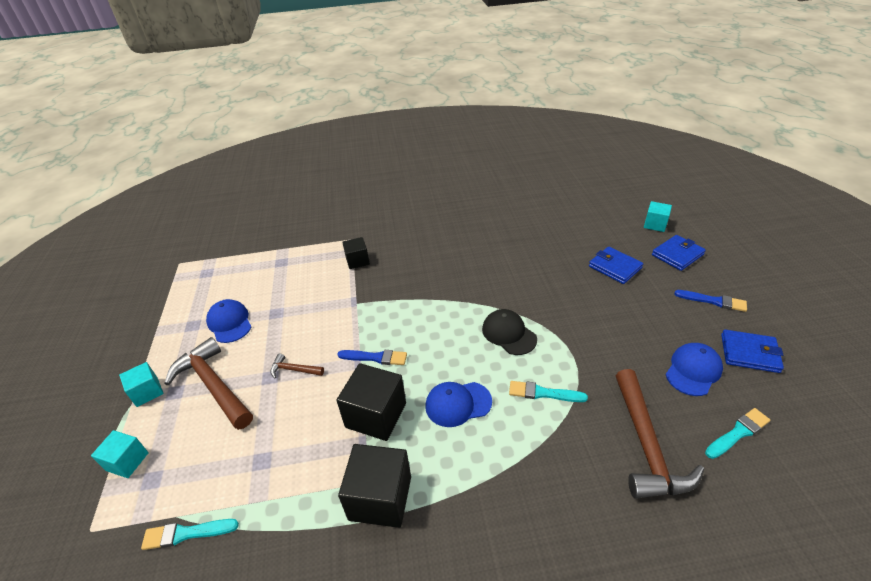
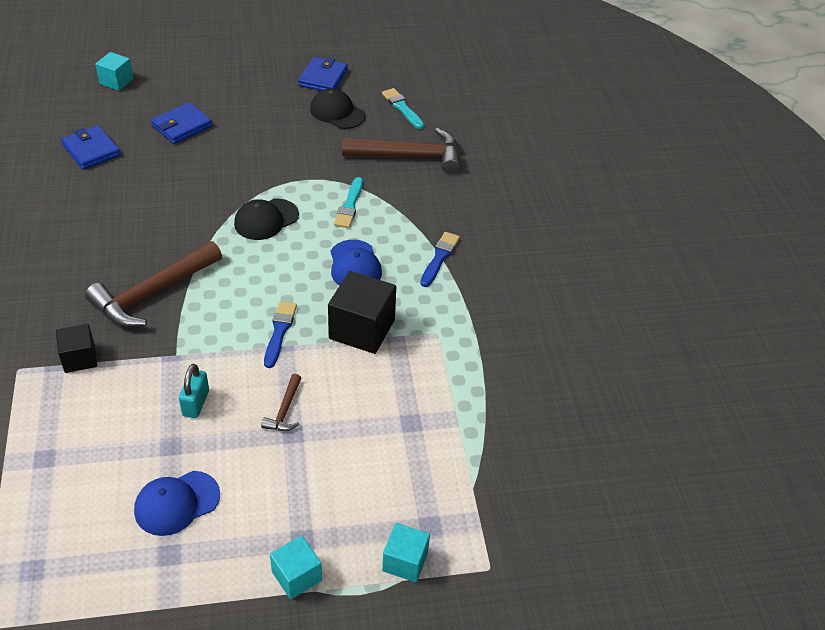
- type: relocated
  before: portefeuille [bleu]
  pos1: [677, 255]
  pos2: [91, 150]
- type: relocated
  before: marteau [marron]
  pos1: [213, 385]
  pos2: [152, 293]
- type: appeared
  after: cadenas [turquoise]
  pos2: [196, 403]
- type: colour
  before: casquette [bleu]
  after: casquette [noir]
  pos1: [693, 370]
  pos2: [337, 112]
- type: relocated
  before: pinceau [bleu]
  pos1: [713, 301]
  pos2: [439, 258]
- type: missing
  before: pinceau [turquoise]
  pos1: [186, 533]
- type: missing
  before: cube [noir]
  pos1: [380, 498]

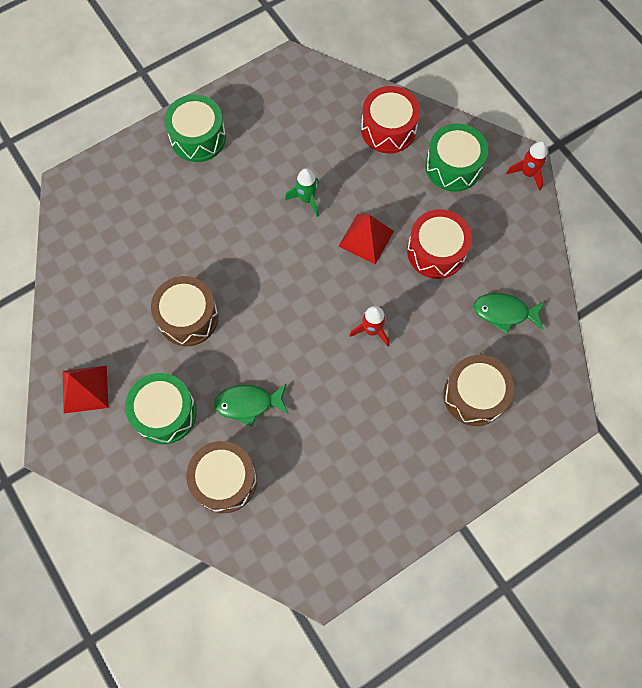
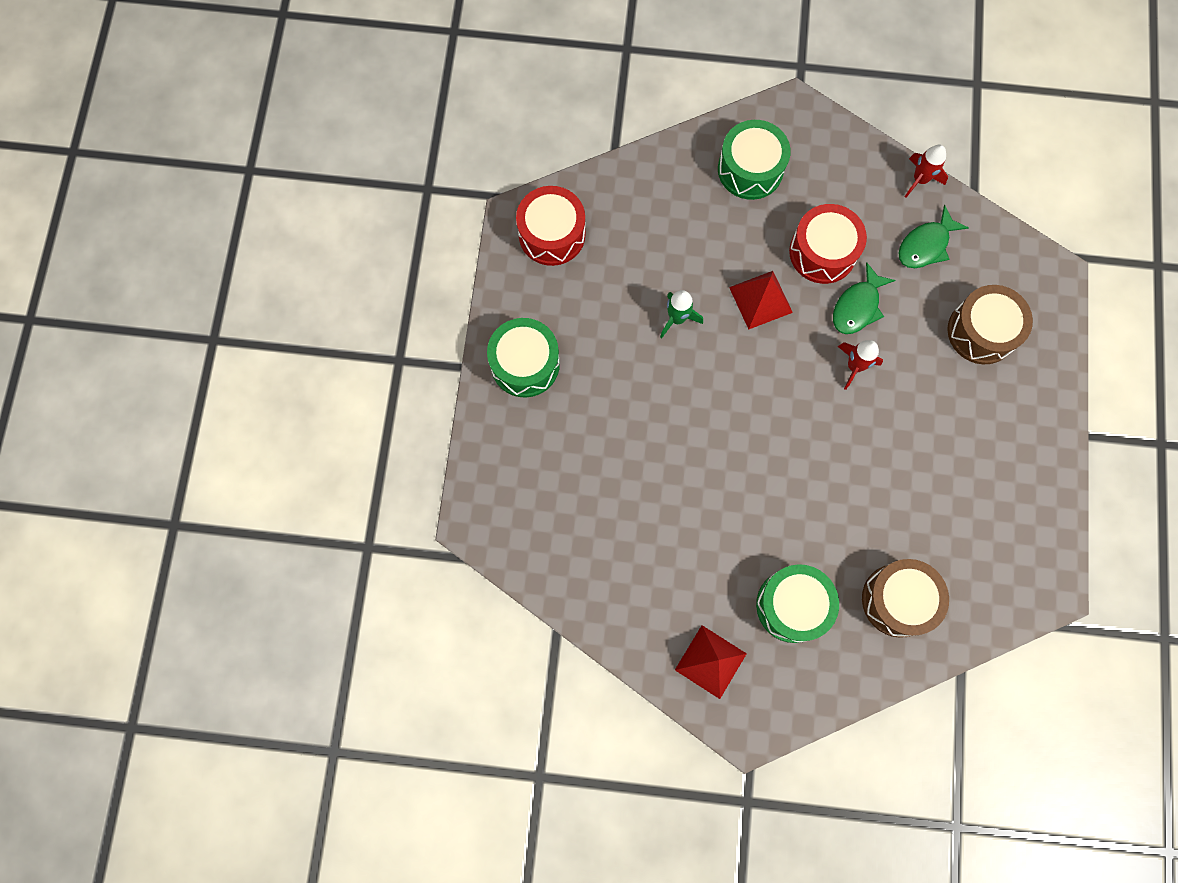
- type: relocated
  before: tambour [rouge]
  pos1: [388, 129]
  pos2: [552, 234]
- type: relocated
  before: poisson [vert]
  pos1: [248, 403]
  pos2: [857, 306]
- type: relocated
  before: fusée [rouge]
  pos1: [527, 173]
  pos2: [920, 180]
- type: missing
  before: tambour [marron]
  pos1: [188, 317]

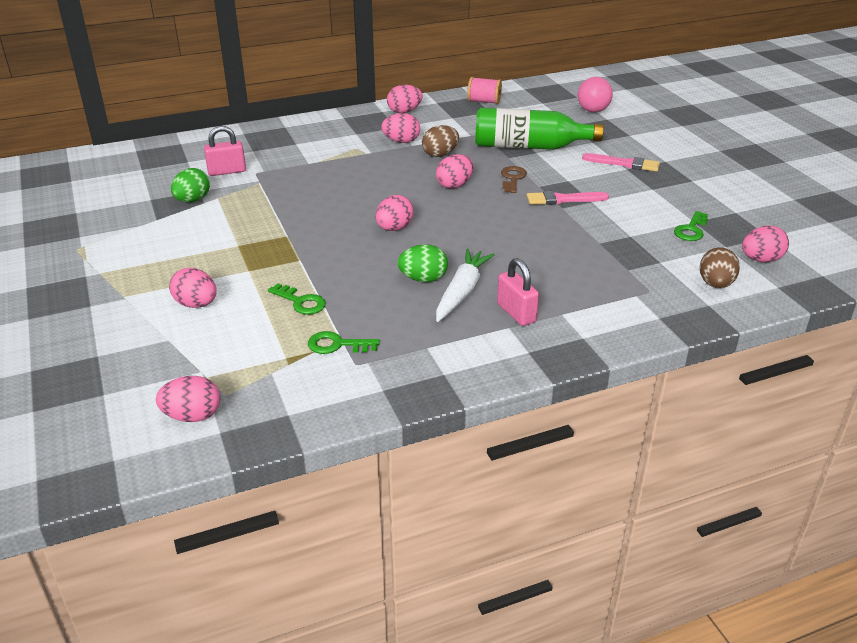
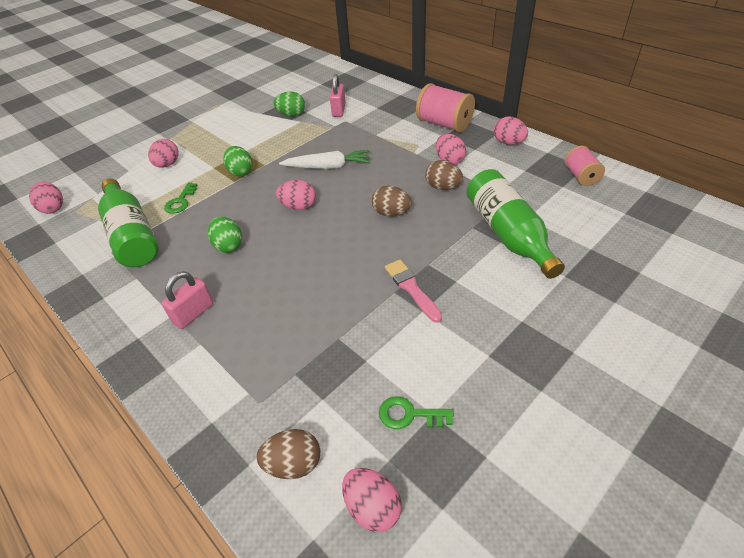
- type: exchanged
  before: clé [vert]
  after: bouteille [vert]
  pos1: [337, 345]
  pos2: [132, 235]
- type: appeared
  after: œuf [vert]
  pos2: [241, 172]
- type: relocated
  before: carotte [blanc]
  pos1: [462, 292]
  pos2: [328, 167]
- type: spun
  before: cadenas [rose]
  pos1: [227, 171]
  pos2: [339, 110]
  turn: 45
- type: colour
  before: œuf [rose]
  after: œuf [marron]
  pos1: [454, 185]
  pos2: [391, 213]
- type: appeared
  after: bobine [rose]
  pos2: [444, 124]
- type: missing
  before: clé [marron]
  pos1: [512, 178]
- type: missing
  before: balle [rose]
  pos1: [593, 110]
- type: missing
  before: pinceau [rose]
  pos1: [624, 164]

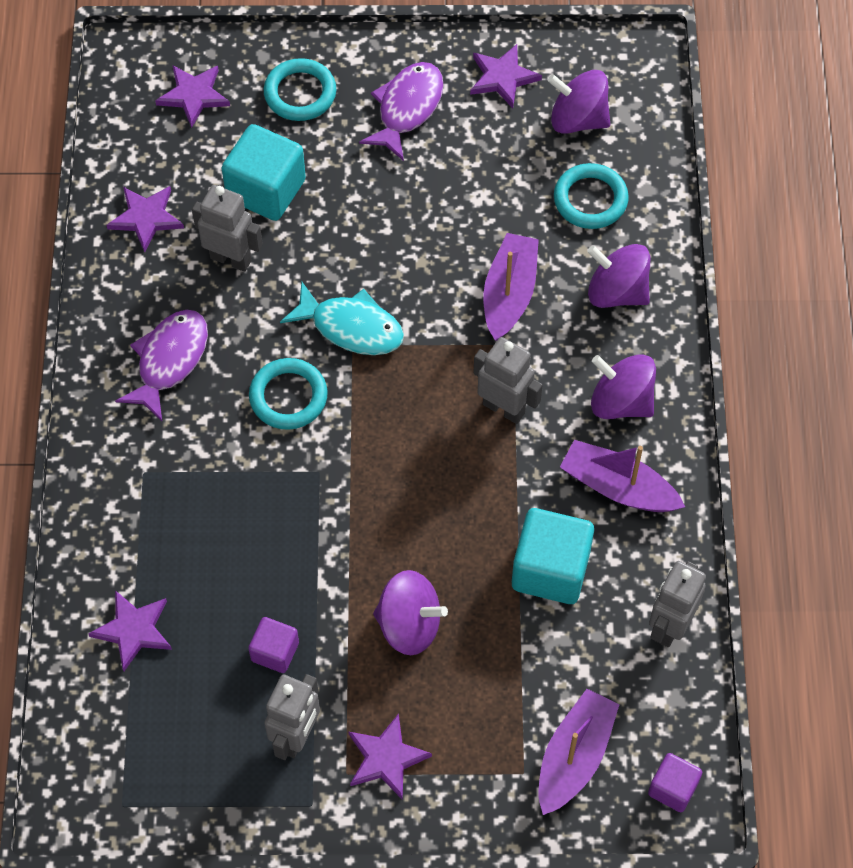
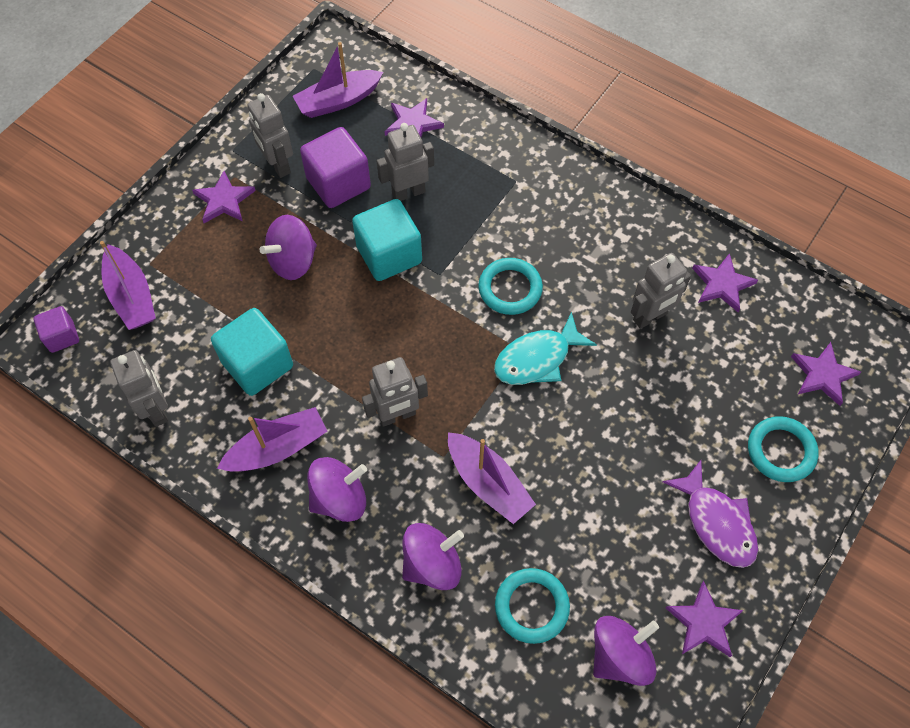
- type: appeared
  after: bateau [violet]
  pos2: [338, 101]
- type: size
  before: cube [violet]
  pos1: [275, 651]
  pos2: [338, 183]
  scale: 1.79
- type: relocated
  before: cube [turquoise]
  pos1: [266, 190]
  pos2: [389, 254]
- type: appeared
  after: robot [gris]
  pos2: [408, 192]
- type: missing
  before: poisson [violet]
  pos1: [169, 361]

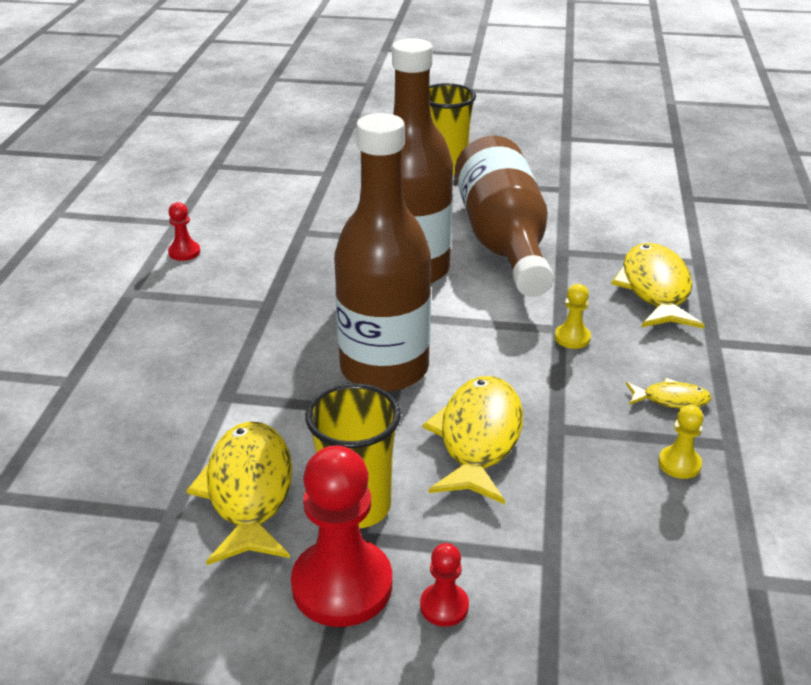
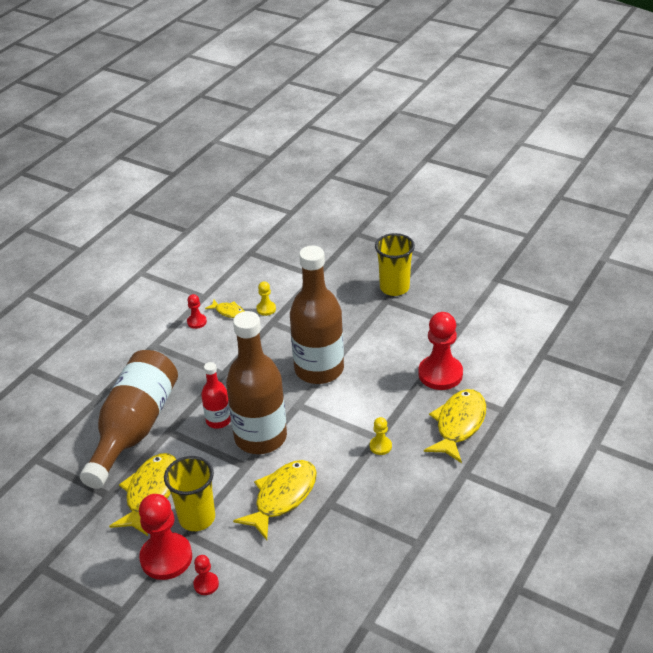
- type: relocated
  before: bouteille [marron]
  pos1: [503, 241]
  pos2: [134, 429]
- type: appeared
  after: bouteille [rouge]
  pos2: [218, 420]
- type: relocated
  before: poisson [jaune]
  pos1: [671, 399]
  pos2: [228, 312]
- type: relocated
  before: pion [jaune]
  pos1: [679, 464]
  pos2: [266, 309]
- type: appeared
  after: pion [rouge]
  pos2: [440, 374]

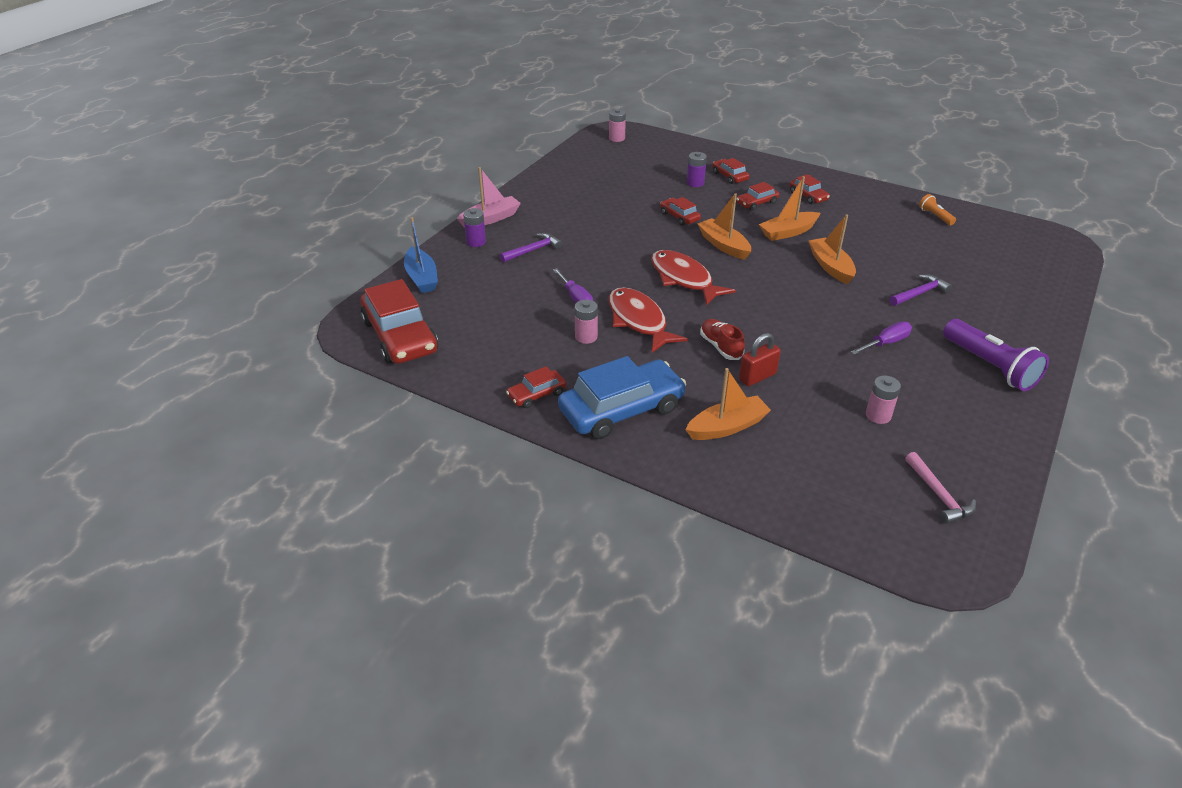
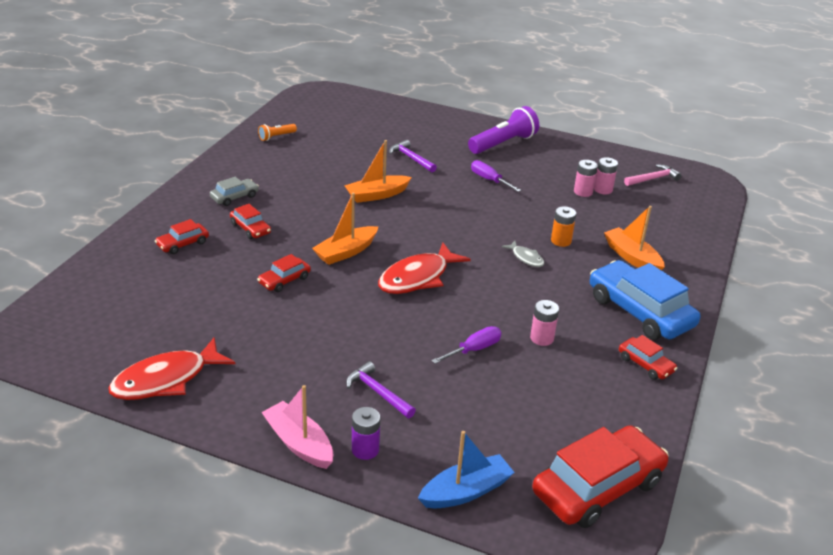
- type: relocated
  before: poisson [rouge]
  pos1: [638, 321]
  pos2: [166, 380]
- type: colour
  before: voiture [rouge]
  after: voiture [gris]
  pos1: [808, 196]
  pos2: [234, 197]
- type: exchanged
  before: chaussure [rouge]
  after: poisson [gris]
  pos1: [720, 347]
  pos2: [526, 258]
- type: exchanged
  before: cadenas [rouge]
  after: pile [orange]
  pos1: [757, 377]
  pos2: [561, 241]
- type: relocated
  before: pile [rose]
  pos1: [616, 138]
  pos2: [603, 189]
- type: missing
  before: pile [violet]
  pos1: [695, 183]
- type: missing
  before: bateau [orange]
  pos1: [788, 232]

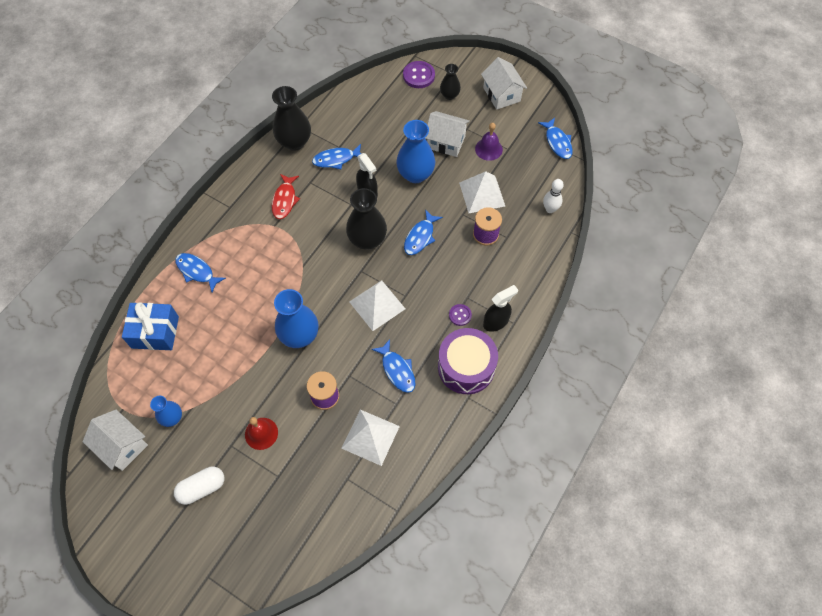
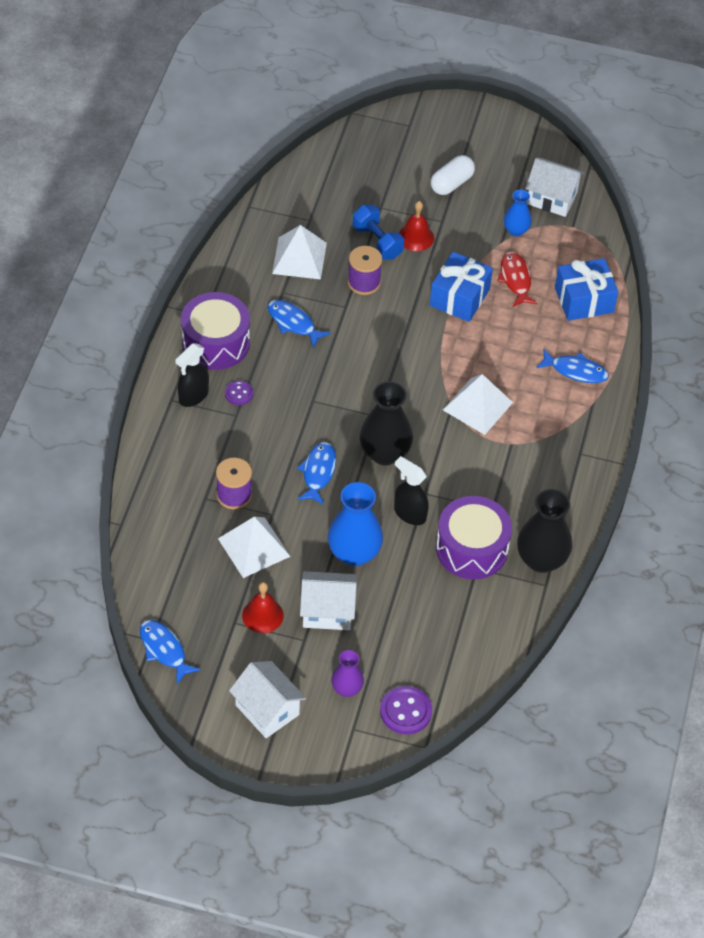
- type: colour
  before: cloche [violet]
  after: cloche [rouge]
  pos1: [488, 149]
  pos2: [262, 615]
- type: colour
  before: vase [noir]
  after: vase [violet]
  pos1: [449, 95]
  pos2: [347, 689]
- type: appeared
  after: haltère [bleu]
  pos2: [377, 242]
- type: appeared
  after: cadeau [bleu]
  pos2: [459, 297]
- type: exchanged
  before: poisson [bleu]
  after: tambour [violet]
  pos1: [336, 159]
  pos2: [472, 549]
- type: relocated
  before: pyramide [blanc]
  pos1: [377, 305]
  pos2: [477, 406]
- type: relocated
  before: poisson [rouge]
  pos1: [285, 200]
  pos2: [515, 279]
- type: missing
  before: vase [bleu]
  pos1: [299, 335]
- type: missing
  before: quille [blanc]
  pos1: [550, 209]

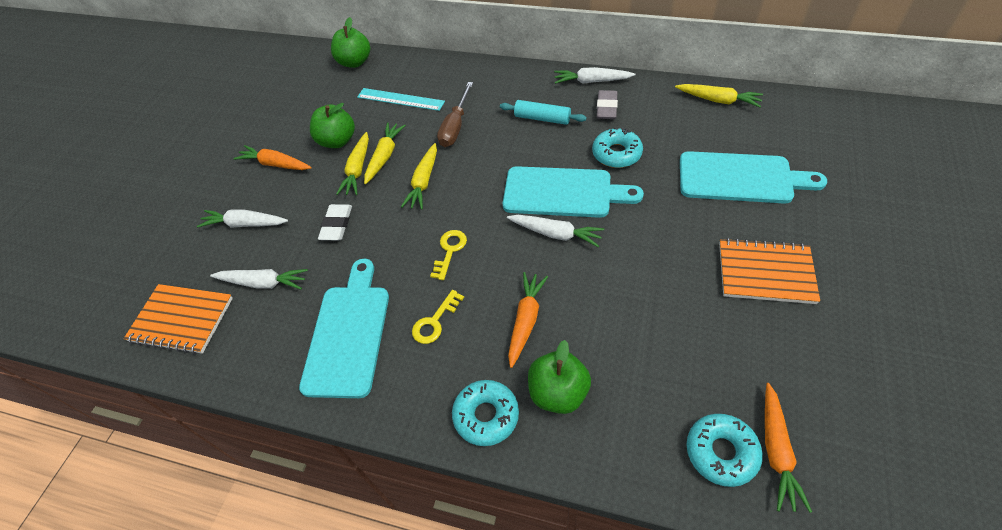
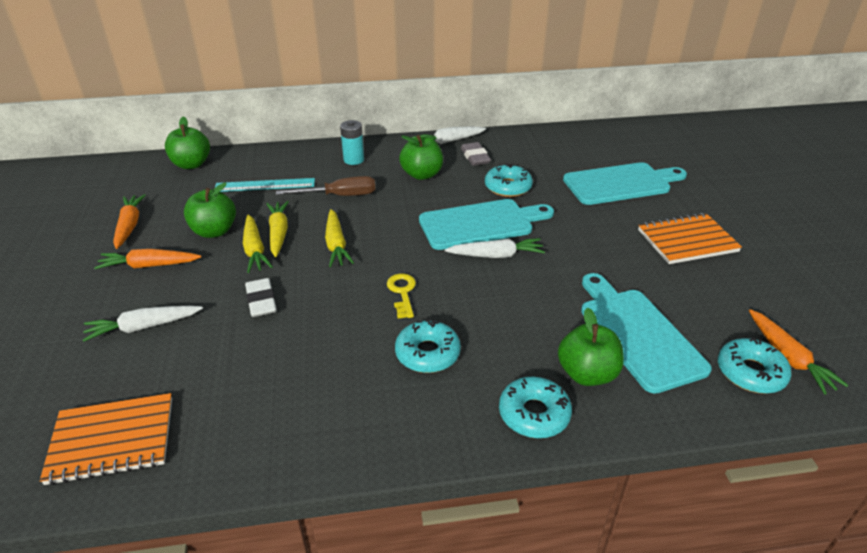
- type: relocated
  before: carotte [orange]
  pos1: [525, 321]
  pos2: [129, 226]
- type: spun
  before: tournevis [marron]
  pos1: [455, 127]
  pos2: [339, 196]
  turn: -90
- type: appeared
  after: pile [turquoise]
  pos2: [353, 160]
- type: exchanged
  before: clé [jaune]
  after: beignet [turquoise]
  pos1: [435, 321]
  pos2: [427, 353]
- type: exchanged
  before: rouleau à pâtisserie [turquoise]
  after: pomme [vert]
  pos1: [542, 118]
  pos2: [422, 174]
- type: relocated
  before: planche à découper [turquoise]
  pos1: [348, 334]
  pos2: [637, 334]
- type: missing
  before: carotte [blanc]
  pos1: [263, 283]
- type: missing
  before: carotte [jaune]
  pos1: [718, 100]

